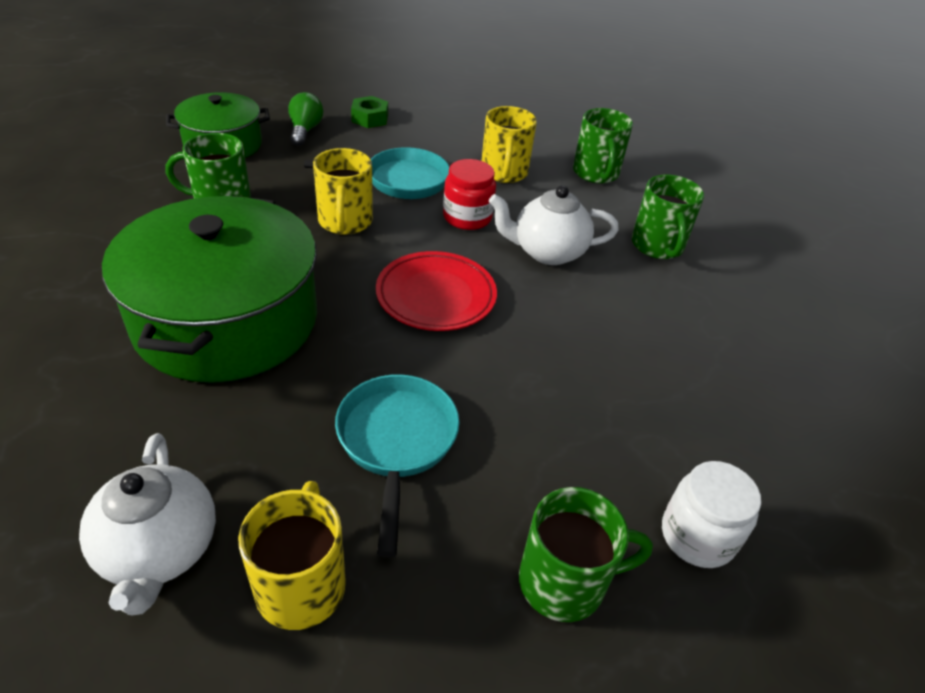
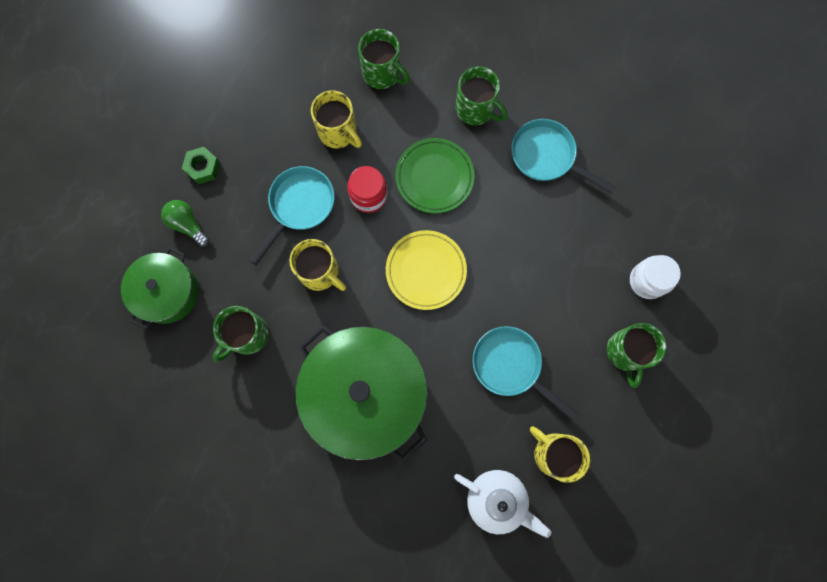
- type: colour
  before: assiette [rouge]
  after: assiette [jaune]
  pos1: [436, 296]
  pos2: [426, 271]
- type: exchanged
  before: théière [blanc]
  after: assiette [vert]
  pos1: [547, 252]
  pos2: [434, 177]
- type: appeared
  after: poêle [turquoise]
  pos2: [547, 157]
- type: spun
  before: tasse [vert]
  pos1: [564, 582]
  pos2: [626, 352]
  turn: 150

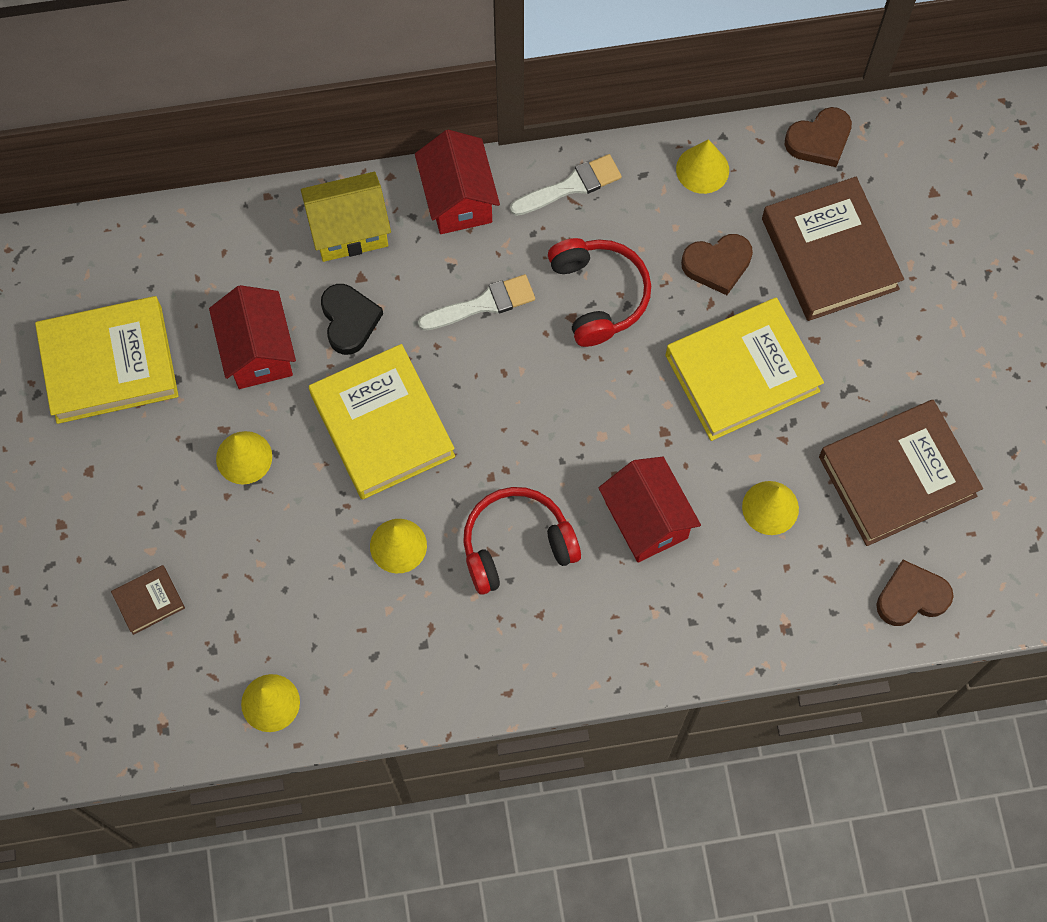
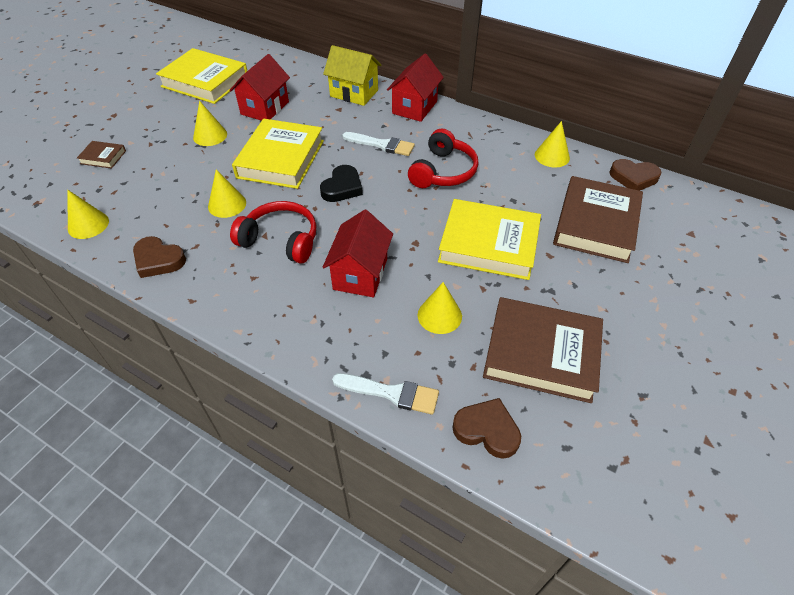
- type: relocated
  before: cœur [marron]
  pos1: [717, 265]
  pos2: [158, 260]
- type: relocated
  before: cœur [noir]
  pos1: [349, 320]
  pos2: [342, 187]
- type: relocated
  before: pinceau [blanc]
  pos1: [571, 186]
  pos2: [391, 393]

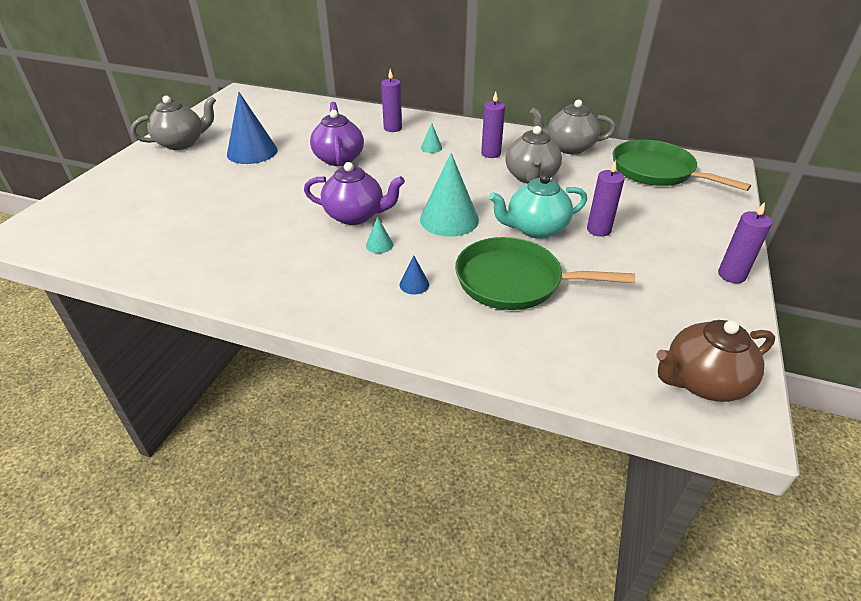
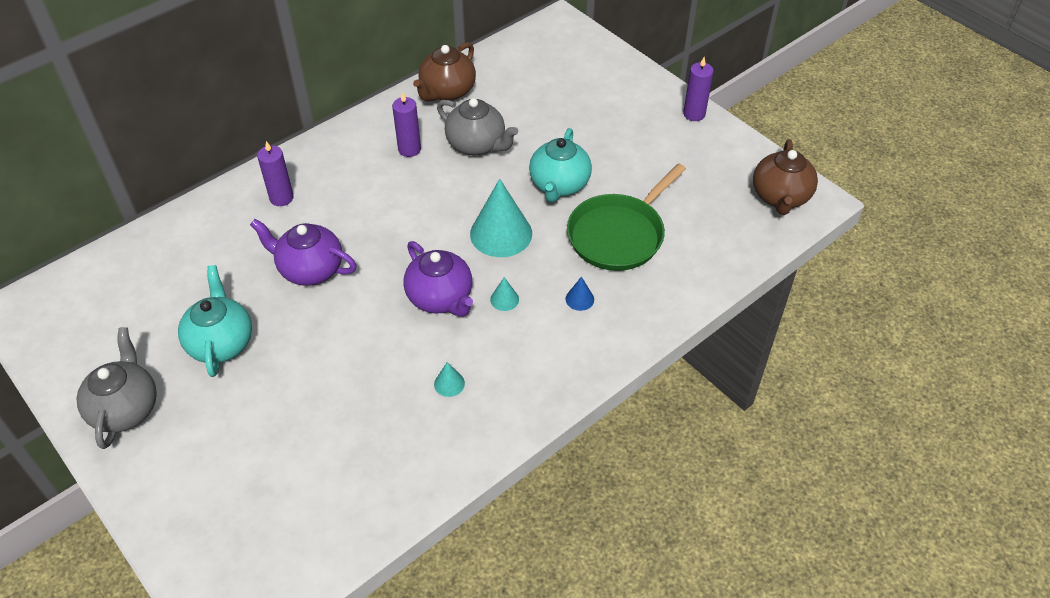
- type: exchanged
  before: cône [bleu]
  after: théière [turquoise]
  pos1: [252, 152]
  pos2: [221, 342]
- type: spun
  before: théière [violet]
  pos1: [355, 215]
  pos2: [440, 298]
  turn: 105
- type: colour
  before: théière [gris]
  after: théière [marron]
  pos1: [568, 147]
  pos2: [447, 92]
- type: relocated
  before: cône [turquoise]
  pos1: [431, 148]
  pos2: [449, 383]
- type: missing
  before: bougie [violet]
  pos1: [598, 230]
- type: missing
  before: poêle [vert]
  pos1: [656, 171]

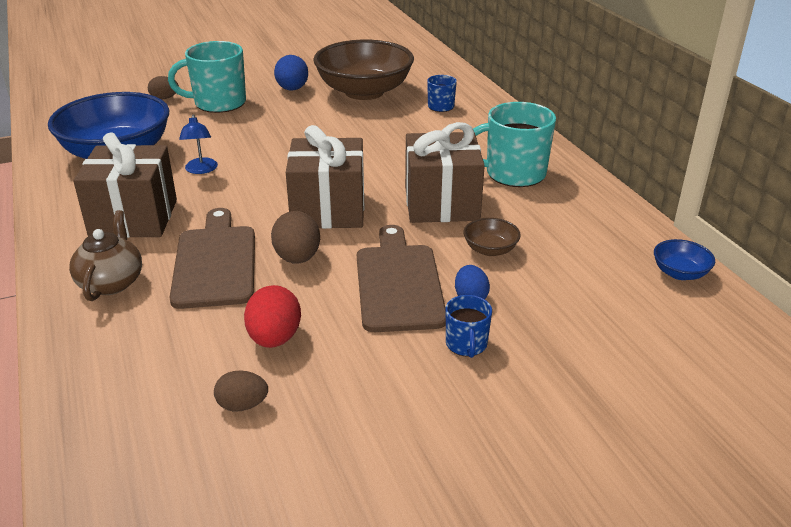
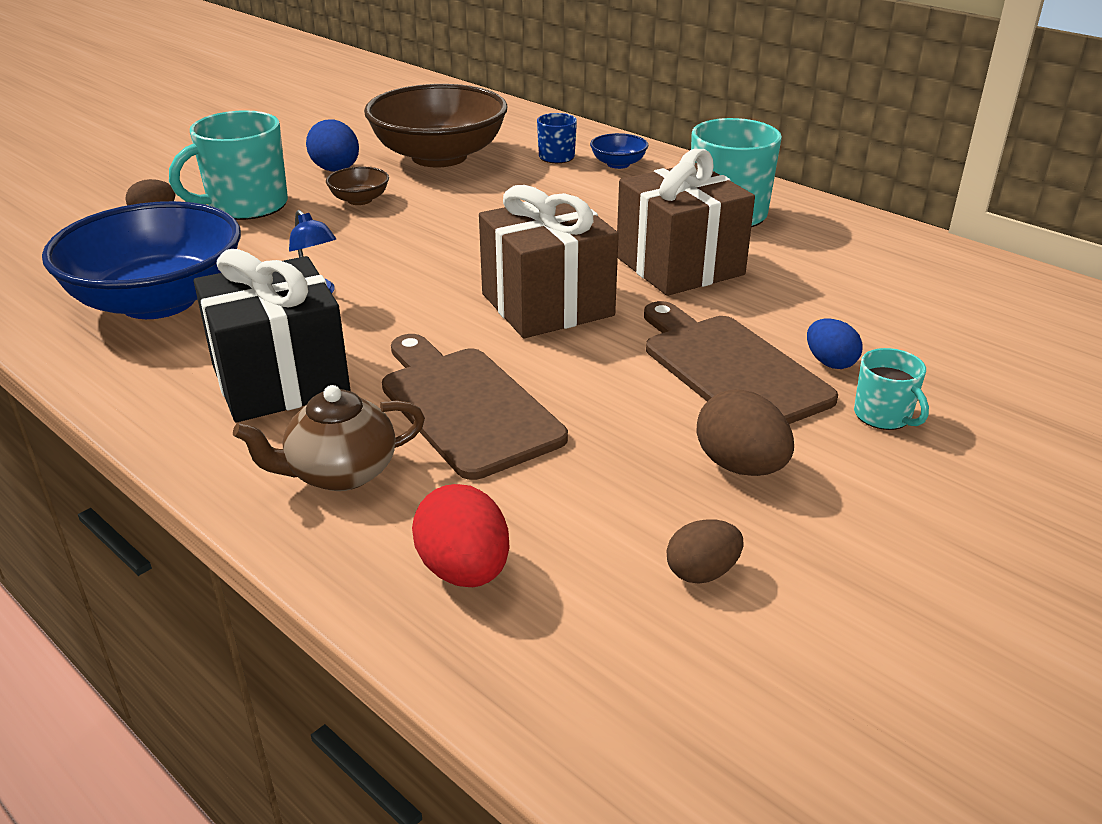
- type: colour
  before: cadeau [marron]
  after: cadeau [noir]
  pos1: [134, 218]
  pos2: [280, 380]
- type: spun
  before: théière [marron]
  pos1: [111, 282]
  pos2: [340, 473]
  turn: -90
- type: relocated
  before: bol [marron]
  pos1: [490, 250]
  pos2: [359, 200]
- type: relocated
  before: œuf [rouge]
  pos1: [274, 338]
  pos2: [464, 570]
- type: relocated
  before: bol [bleu]
  pos1: [679, 273]
  pos2: [618, 164]
- type: relocated
  before: œuf [marron]
  pos1: [297, 258]
  pos2: [740, 466]
- type: colour
  before: tasse [bleu]
  after: tasse [turquoise]
  pos1: [466, 344]
  pos2: [883, 415]

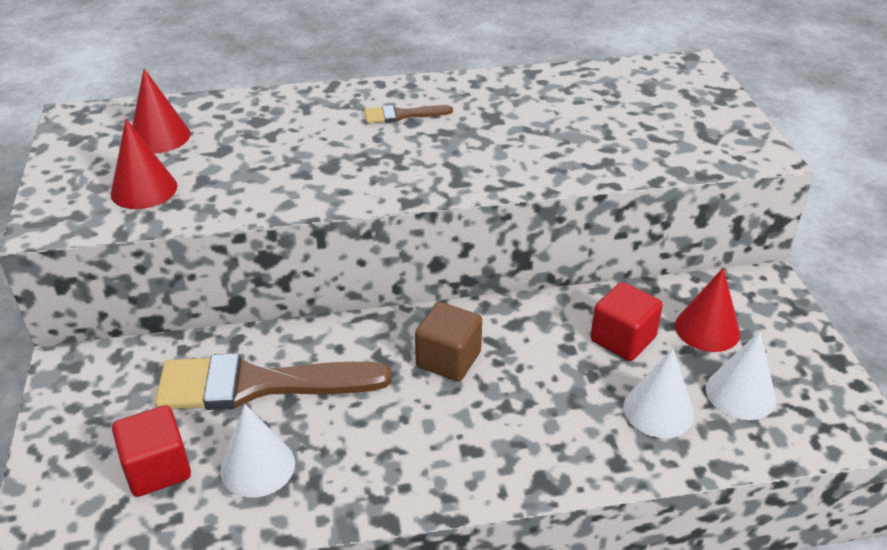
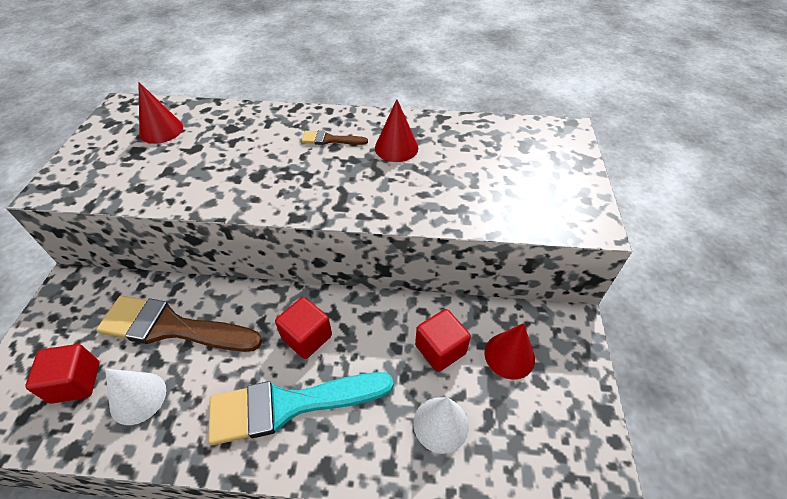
- type: appeared
  after: pinceau [turquoise]
  pos2: [289, 405]
- type: colour
  before: cube [marron]
  after: cube [rouge]
  pos1: [448, 359]
  pos2: [307, 337]
- type: relocated
  before: cône [rouge]
  pos1: [144, 189]
  pos2: [396, 148]
- type: missing
  before: cône [blanc]
  pos1: [740, 393]

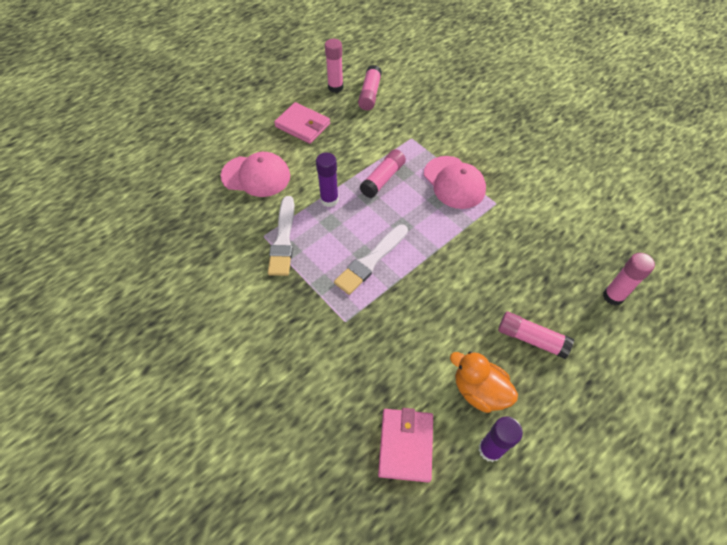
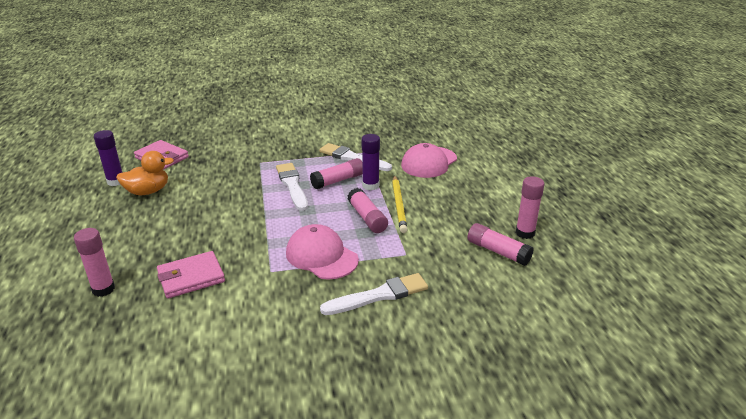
- type: relocated
  before: portefeuille [rose]
  pos1: [302, 125]
  pos2: [191, 277]
- type: spun
  before: casquette [rose]
  pos1: [454, 182]
  pos2: [321, 256]
  turn: 45
- type: relocated
  before: bâton de colle [rose]
  pos1: [531, 339]
  pos2: [338, 180]
- type: appeared
  after: pinceau [blanc]
  pos2: [379, 295]
- type: appeared
  after: crayon [jaune]
  pos2: [399, 205]

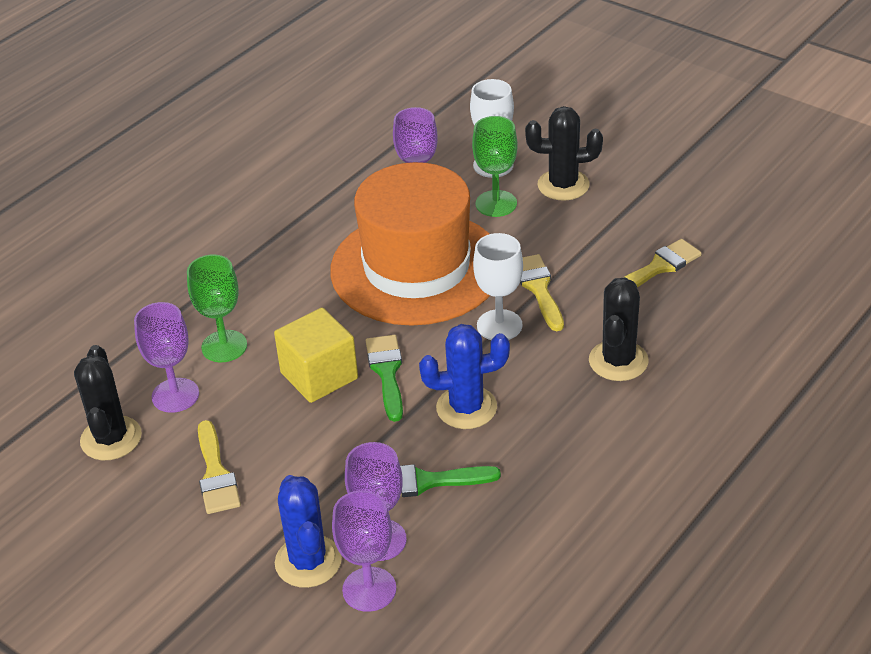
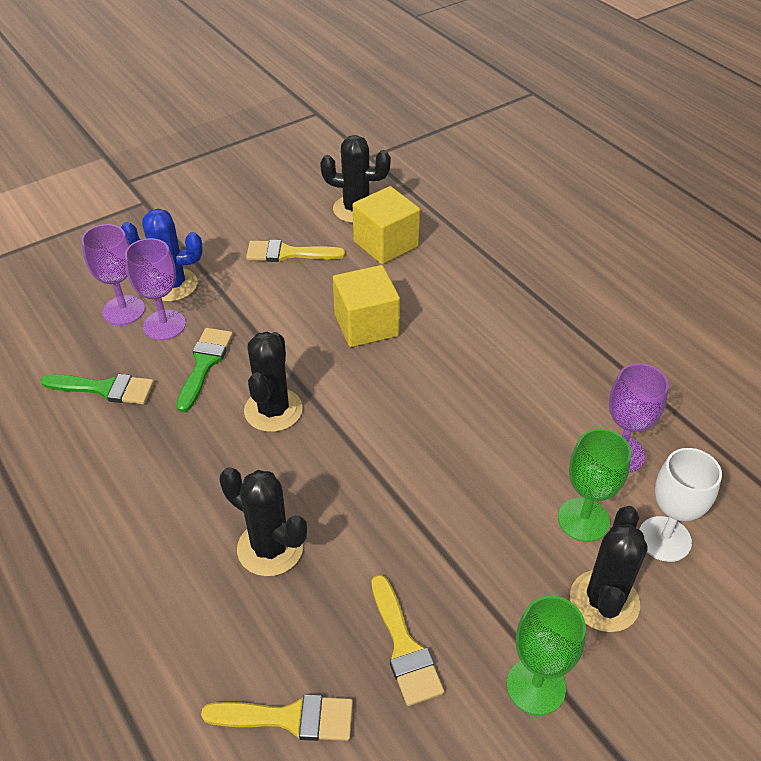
- type: relocated
  before: pinceau [vert]
  pos1: [387, 372]
  pos2: [105, 389]
- type: relocated
  before: pinceau [jaune]
  pos1: [538, 289]
  pos2: [289, 718]
- type: colour
  before: cactus [bleu]
  after: cactus [noir]
  pos1: [466, 408]
  pos2: [273, 410]
- type: exchanged
  before: verre à pied [violet]
  after: cube [jaune]
  pos1: [175, 395]
  pos2: [386, 244]
- type: relocated
  before: verre à pied [vert]
  pos1: [224, 346]
  pos2: [536, 686]
- type: missing
  before: chapeau [orange]
  pos1: [417, 267]
- type: missing
  before: verre à pied [blanc]
  pos1: [499, 325]

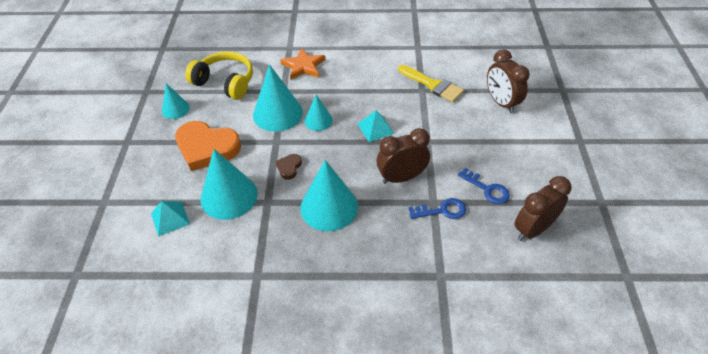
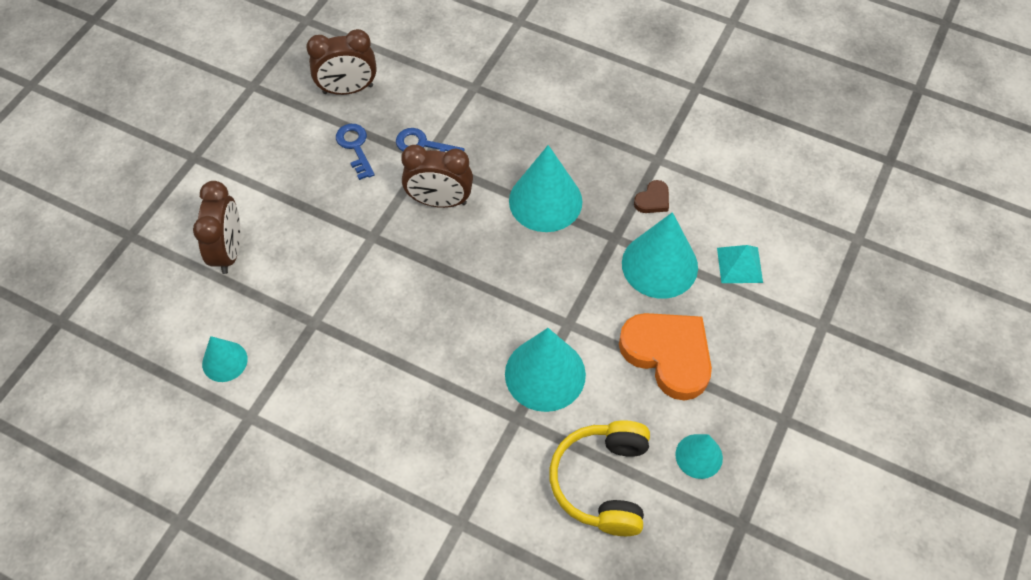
- type: relocated
  before: cône [turquoise]
  pos1: [318, 120]
  pos2: [224, 361]
- type: spun
  before: casque audio [jaune]
  pos1: [225, 82]
  pos2: [602, 482]
  turn: 45
- type: relocated
  before: cœur [marron]
  pos1: [289, 167]
  pos2: [653, 200]
- type: missing
  before: étoile [orange]
  pos1: [303, 66]
- type: missing
  before: pyramide [turquoise]
  pos1: [375, 128]
- type: missing
  before: pinceau [jaune]
  pos1: [433, 85]

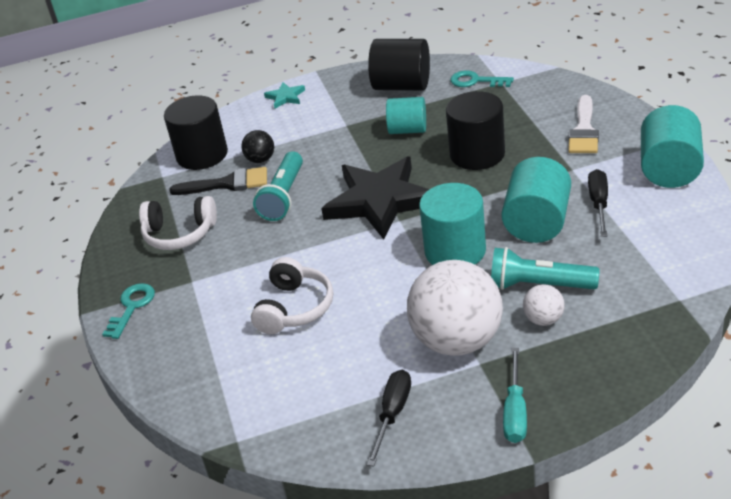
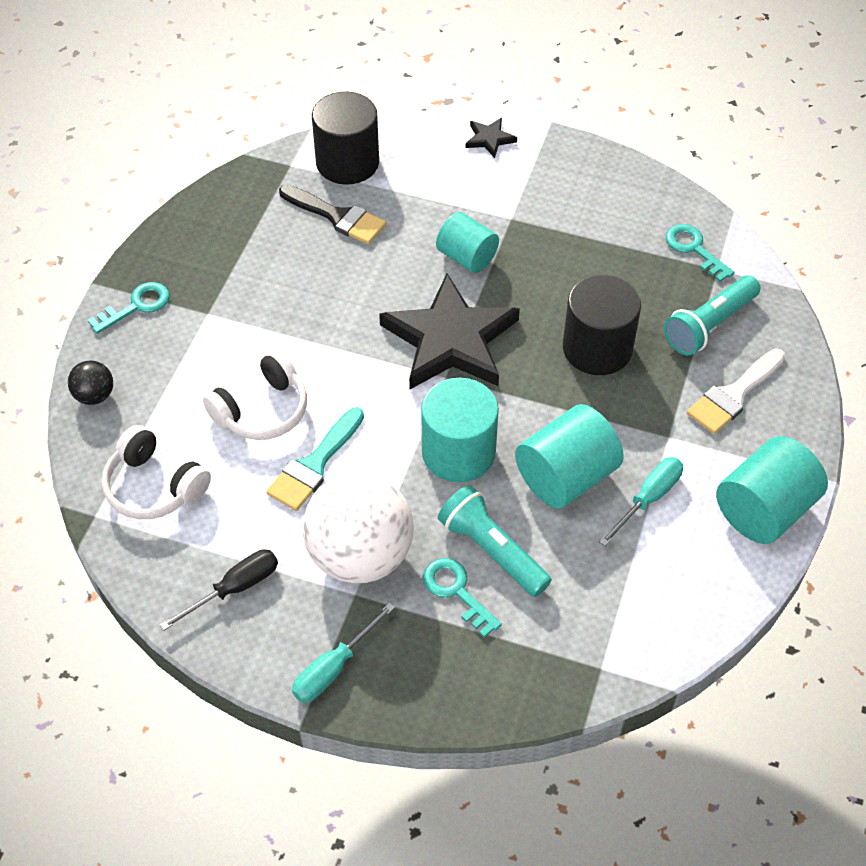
- type: relocated
  before: balle [noir]
  pos1: [260, 159]
  pos2: [95, 395]
- type: relocated
  before: casque audio [blanc]
  pos1: [180, 234]
  pos2: [154, 486]
- type: appeared
  after: pinceau [turquoise]
  pos2: [314, 464]
- type: exchanged
  before: balle [blanc]
  after: clé [turquoise]
  pos1: [543, 319]
  pos2: [456, 592]
- type: relocated
  before: cylindre [turquoise]
  pos1: [408, 130]
  pos2: [467, 257]
- type: colour
  before: étoile [turquoise]
  after: étoile [noir]
  pos1: [285, 97]
  pos2: [489, 139]
- type: colour
  before: tournevis [noir]
  after: tournevis [turquoise]
  pos1: [599, 204]
  pos2: [648, 499]
- type: relocated
  before: lampe de poche [turquoise]
  pos1: [283, 197]
  pos2: [709, 325]
- type: missing
  before: cylindre [noir]
  pos1: [402, 86]

